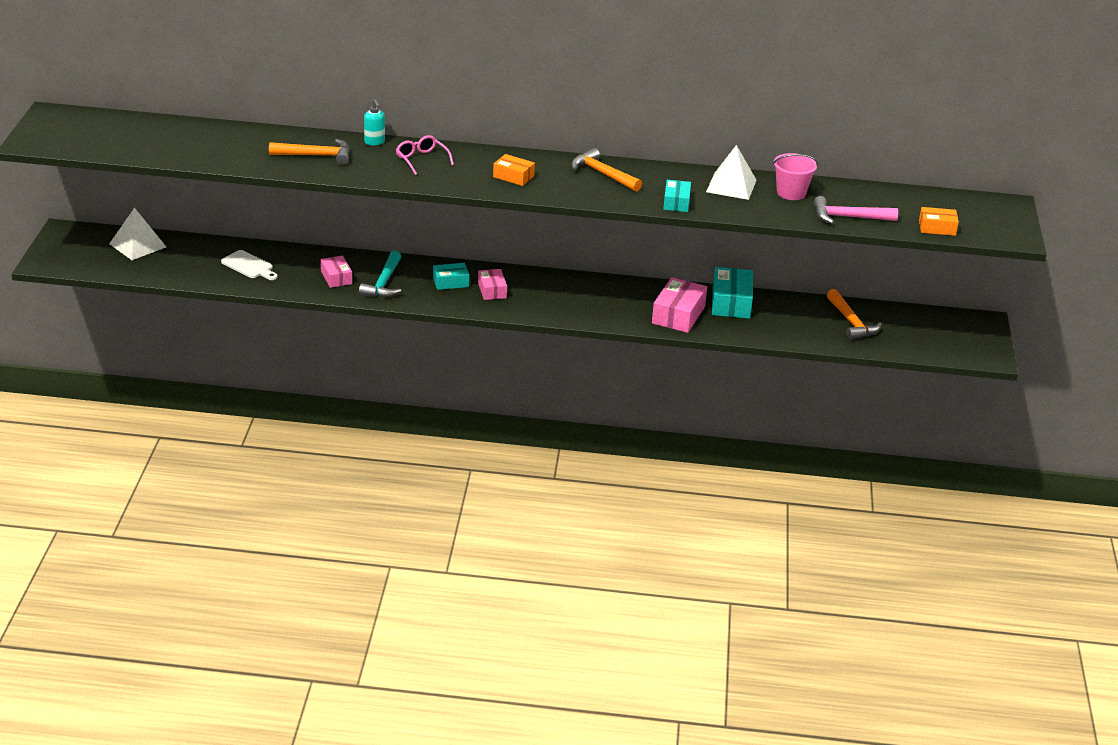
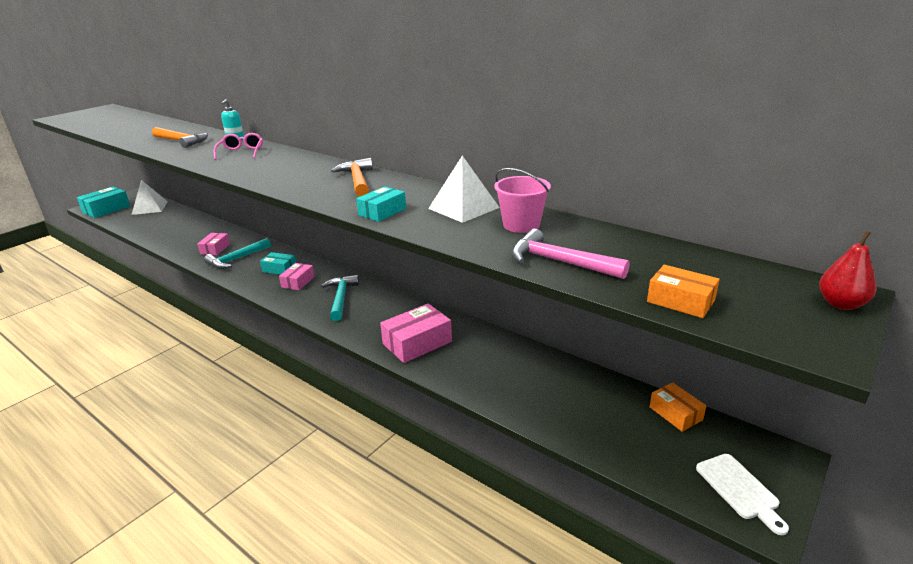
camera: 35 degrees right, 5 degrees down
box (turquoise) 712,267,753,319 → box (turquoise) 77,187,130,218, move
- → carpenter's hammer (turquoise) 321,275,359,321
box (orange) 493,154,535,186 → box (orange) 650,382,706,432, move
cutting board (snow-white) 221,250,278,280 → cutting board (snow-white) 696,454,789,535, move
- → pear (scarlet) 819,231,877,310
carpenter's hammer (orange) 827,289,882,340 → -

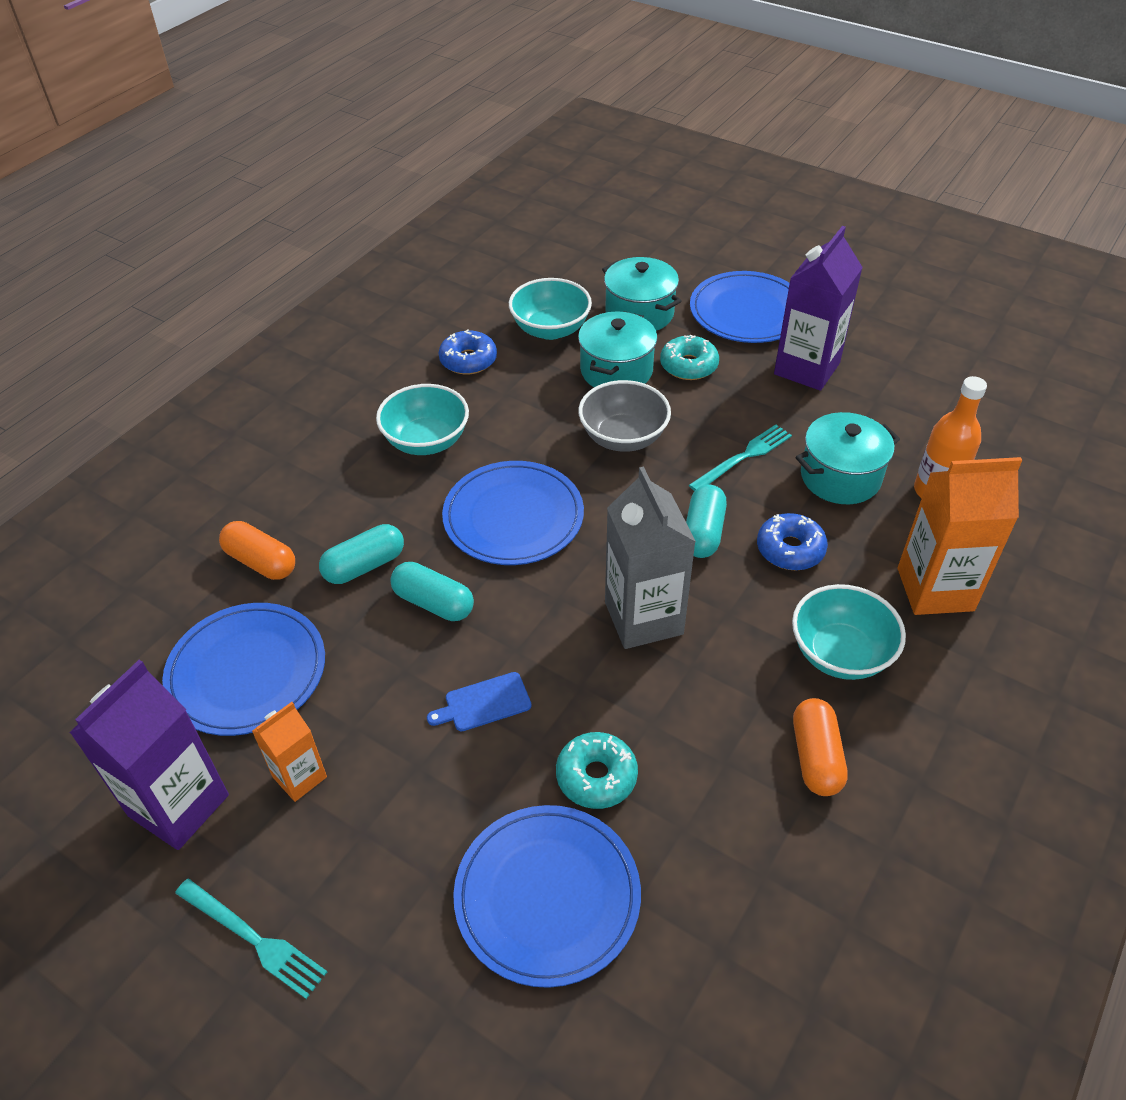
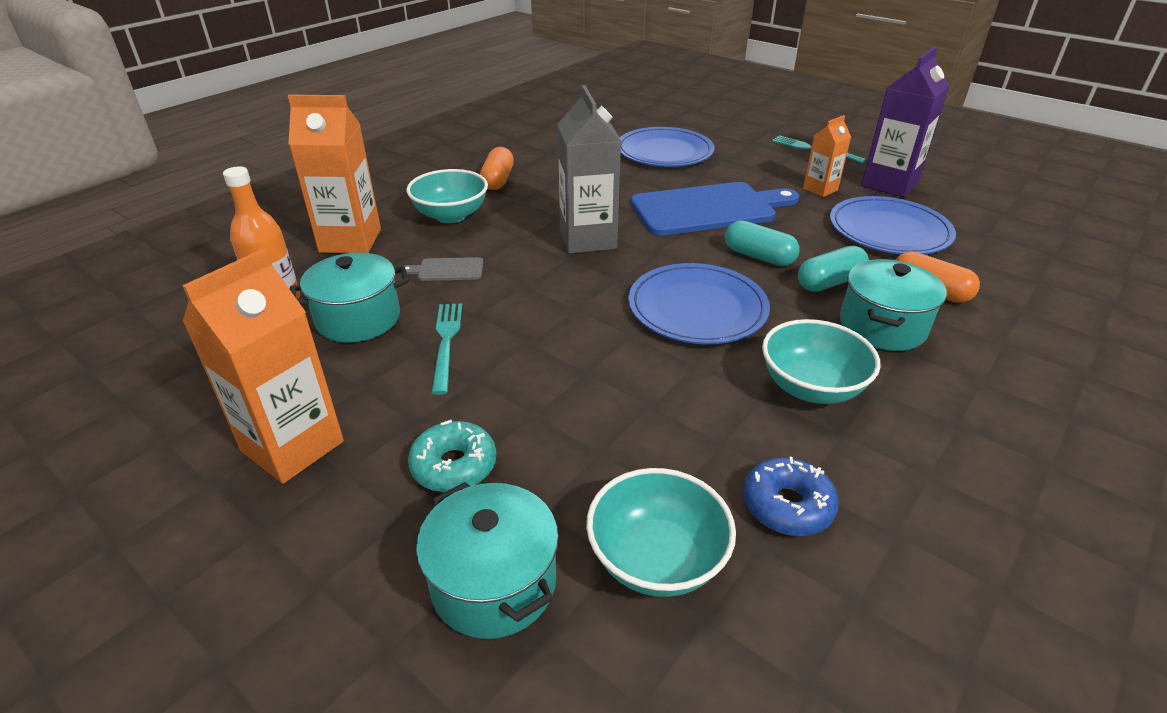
camera: 175 degrees left, 10 degrees down
juice carton (purple) 774,226,863,391 → juice carton (orange) 182,248,344,484
donut (cobalt) 757,513,828,570 → cutting board (ash-grey) 404,257,483,281
dinner fork (turquoise) 689,425,792,491 → dinner fork (turquoise) 432,303,462,395, 120 degrees clockwise
cutting board (cobalt) 427,672,531,732 → cutting board (cobalt) 631,182,799,236, x2.39
stockpot (turquoise) 578,311,657,387 → stockpot (turquoise) 840,259,947,351, move
donut (turquoise) 556,732,638,809 → -
deep dish (ash-grey) 578,380,671,452 → -
pill (turquoise) 686,485,727,558 → -
dinner plate (cobalt) 690,271,790,343 → -

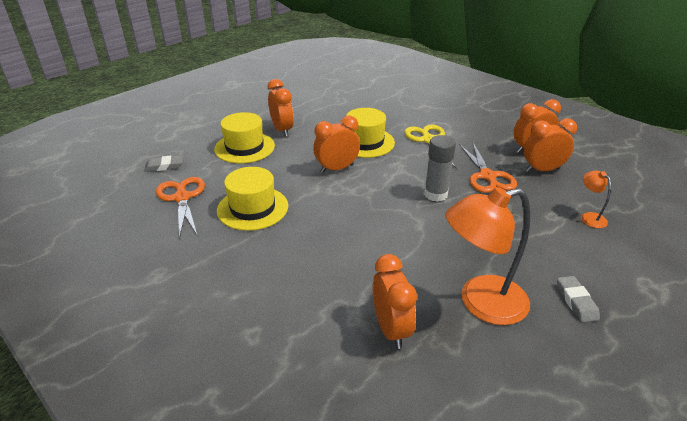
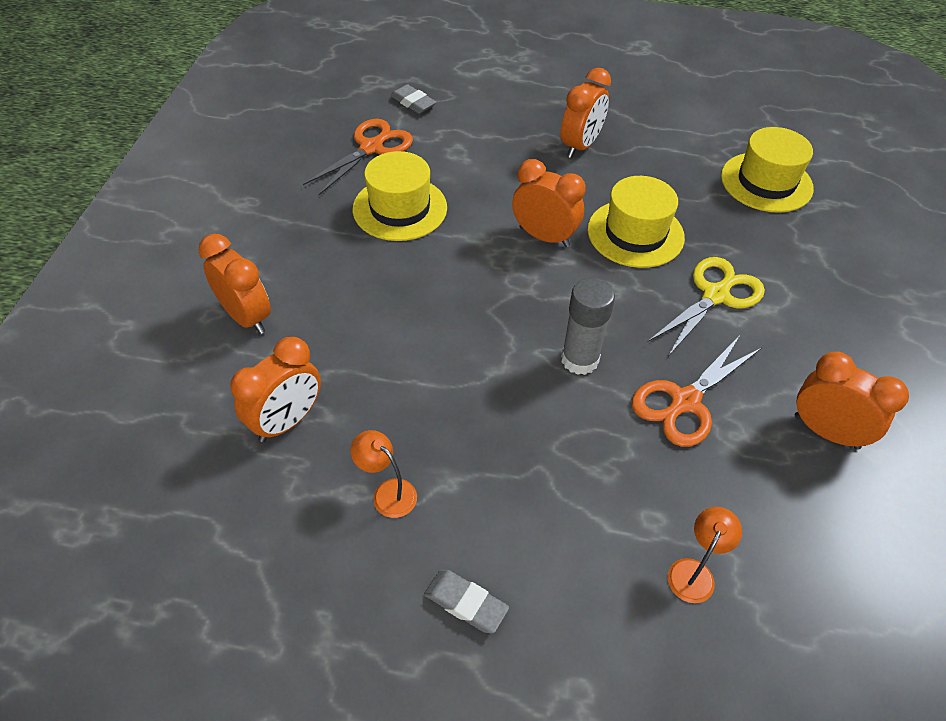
camera: 55 degrees right, 15 degrees up
bedside clock (orange) 524,118,577,172 → bedside clock (orange) 198,234,271,334, move
lamp (orange) 445,187,530,325 → lamp (orange) 351,430,417,518, x0.45
gum eraser (ash-grey) 557,276,600,323 → gum eraser (ash-grey) 424,570,509,633, 75 degrees clockwise
top hat (golden) 214,112,275,164 → top hat (golden) 721,127,814,213, move

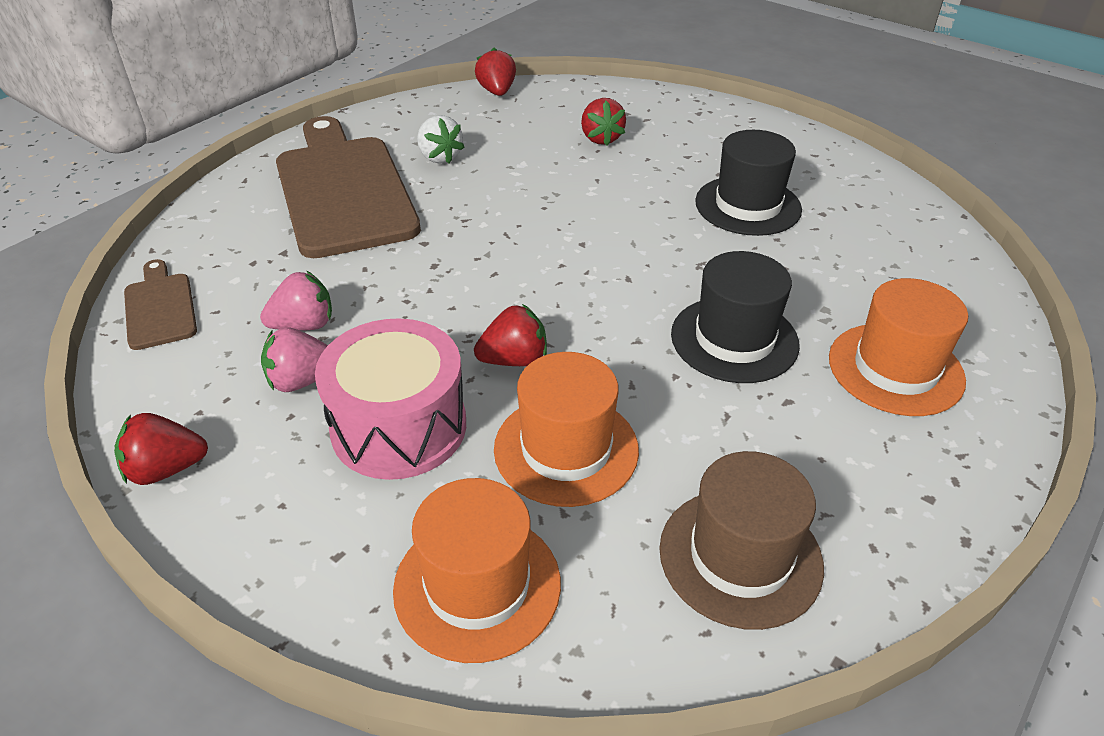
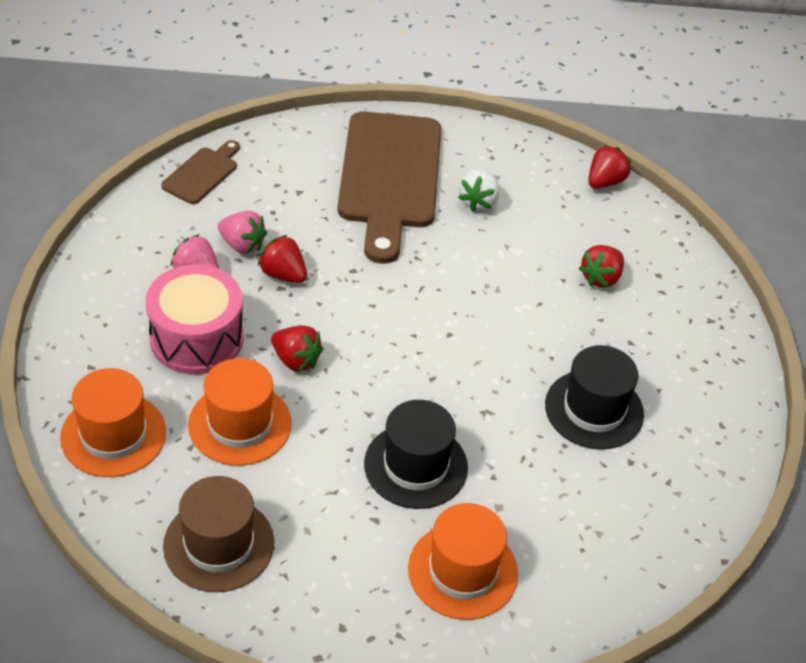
camera: 50 degrees right, 5 degrees up
strawberry (scarlet) 114,413,208,485 → strawberry (scarlet) 258,235,307,283, move
cutting board (russet) 276,116,421,258 → cutting board (russet) 337,111,441,264, 150 degrees clockwise

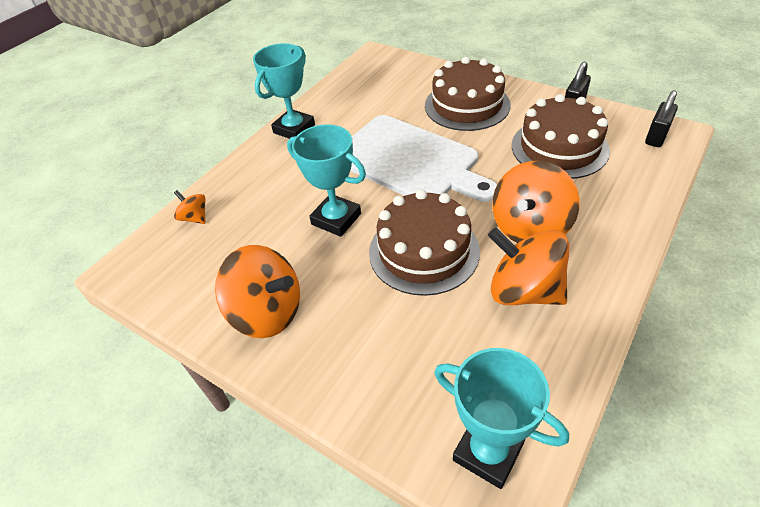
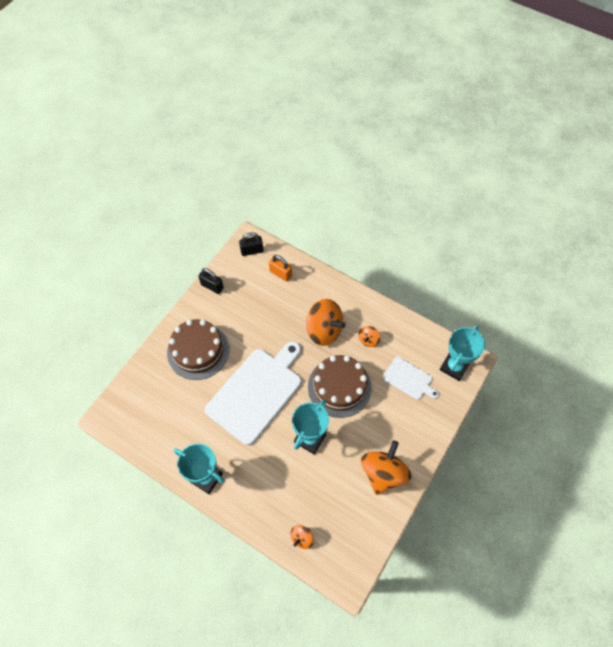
camera: 95 degrees left, 15 degrees up
small lock (jet-black) 645,90,678,147 → small lock (jet-black) 239,232,263,256, 45 degrees counterclockwise
- → small lock (orange) 269,255,292,282
toy top (orange) 488,228,569,305 → toy top (orange) 359,326,380,347, x0.48
- → cutting board (snow-white) 383,357,439,400
gateau (russet) 512,94,610,179 → -

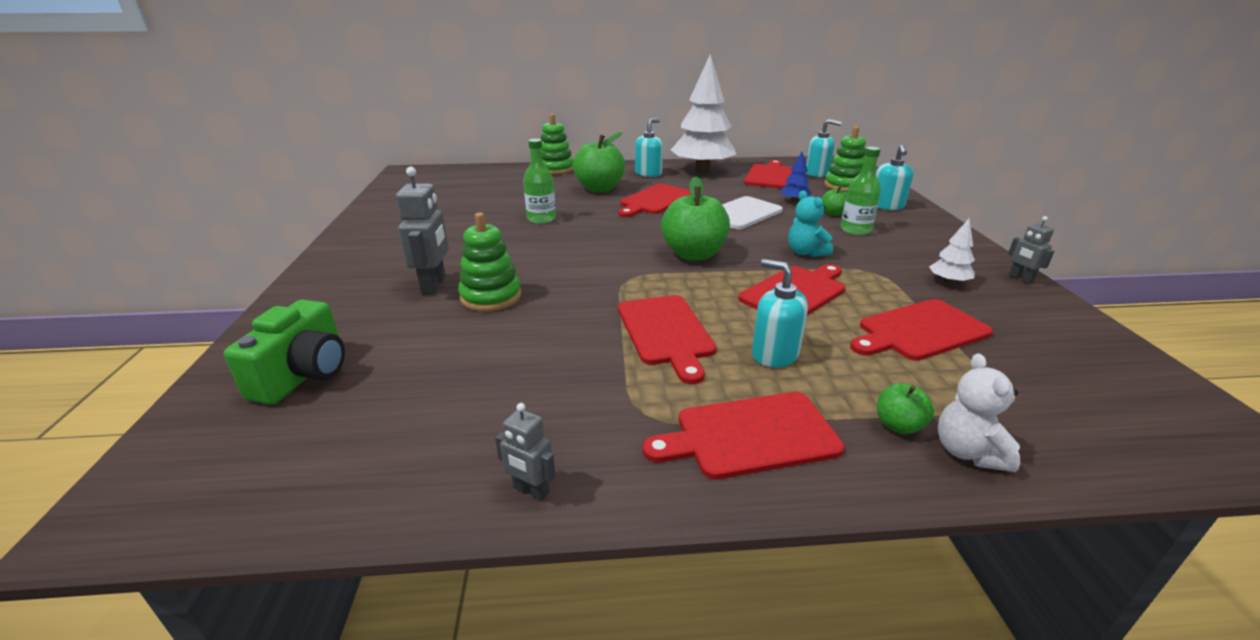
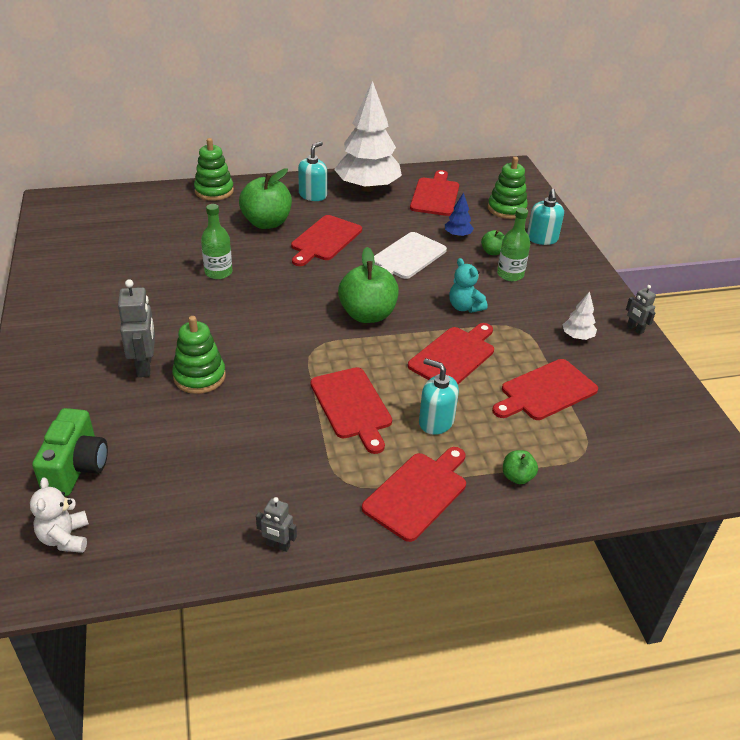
camera: 10 degrees left, 10 degrees up
teddy (snow-white) 938,353,1020,472 → teddy (snow-white) 30,477,89,553, move
cutting board (scarlet) 642,392,845,479 → cutting board (scarlet) 362,447,466,542, 150 degrees clockwise
soap pump (turquoise) 806,119,842,177 → -

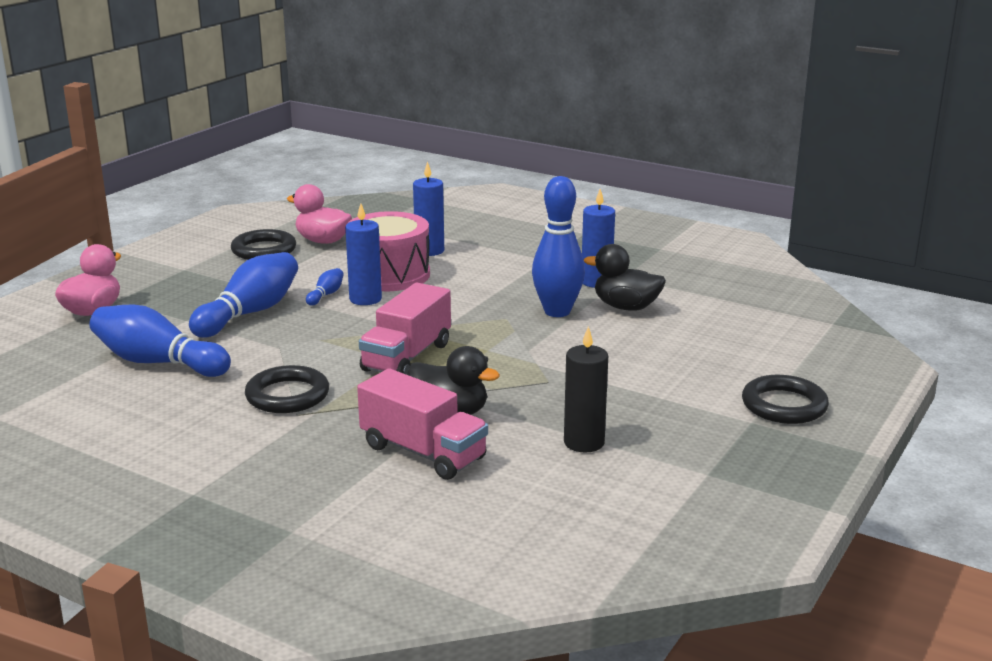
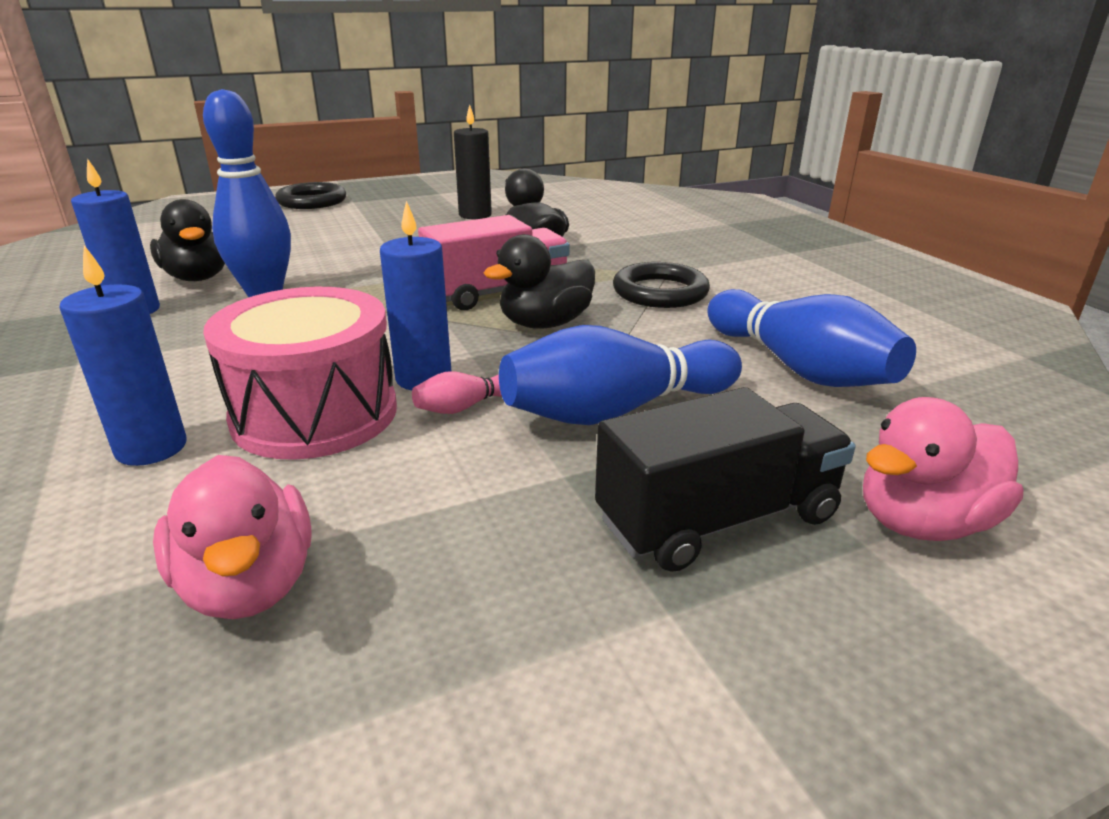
camera: 145 degrees left, 5 degrees up
bowling pin (cobalt) 306,268,344,306 → bowling pin (rosy) 412,371,502,414
- → toy duck (jet-black) 484,234,595,329
- → lorry (jet-black) 595,387,856,572
hoop (jet-black) 231,229,296,260 → -
lorry (rosy) 357,369,488,480 → -

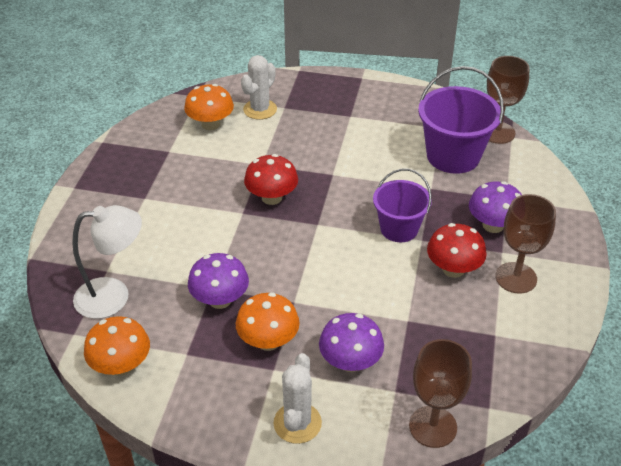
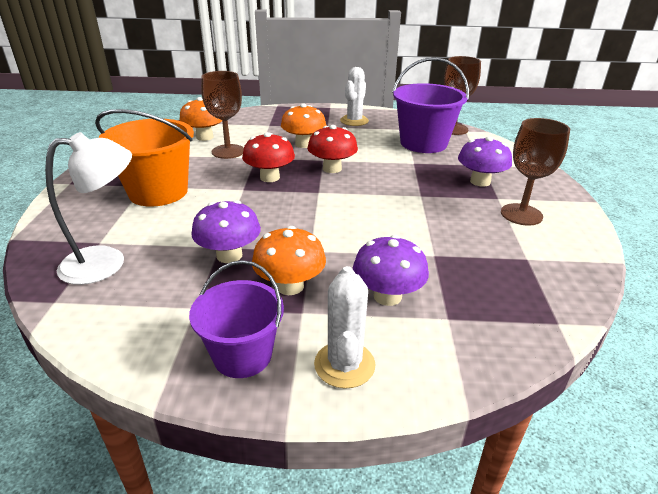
camera: 10 degrees left, 10 degrees down
- → pail (orange) 95,109,194,207
pail (purple) 373,169,432,242 → pail (purple) 189,260,284,378, move
wine glass (russet) 409,339,472,448 → wine glass (russet) 201,71,244,159, move
fungus (orange) 84,316,150,376 → fungus (orange) 281,103,327,148, move
fungus (scarlet) 427,223,487,278 → fungus (scarlet) 307,125,358,173, move
cactus (snow-white) 241,55,277,120 → cactus (snow-white) 340,67,369,126, move

